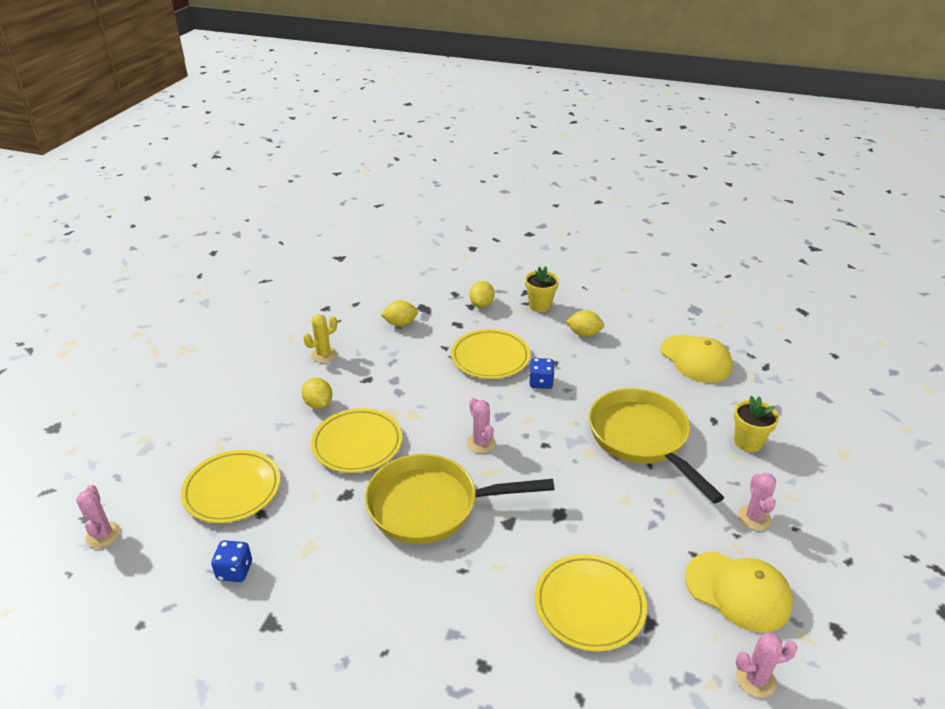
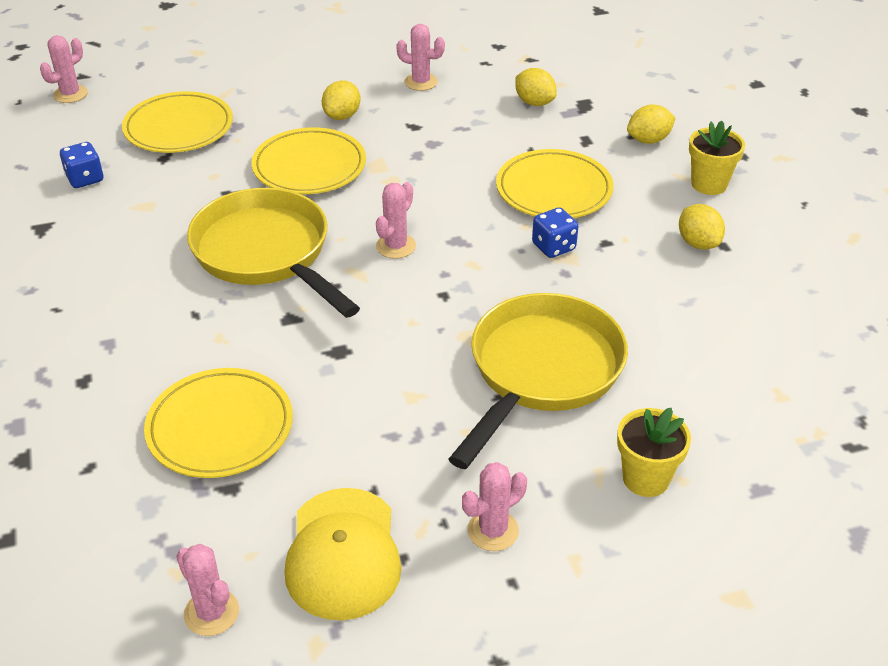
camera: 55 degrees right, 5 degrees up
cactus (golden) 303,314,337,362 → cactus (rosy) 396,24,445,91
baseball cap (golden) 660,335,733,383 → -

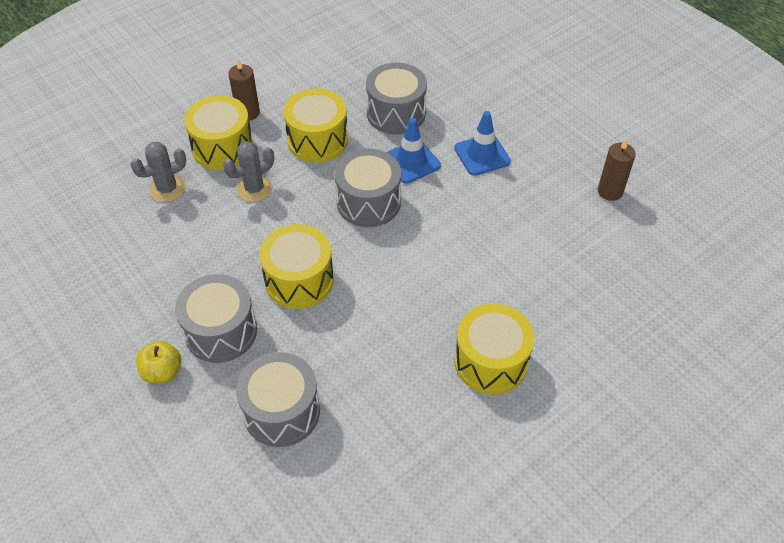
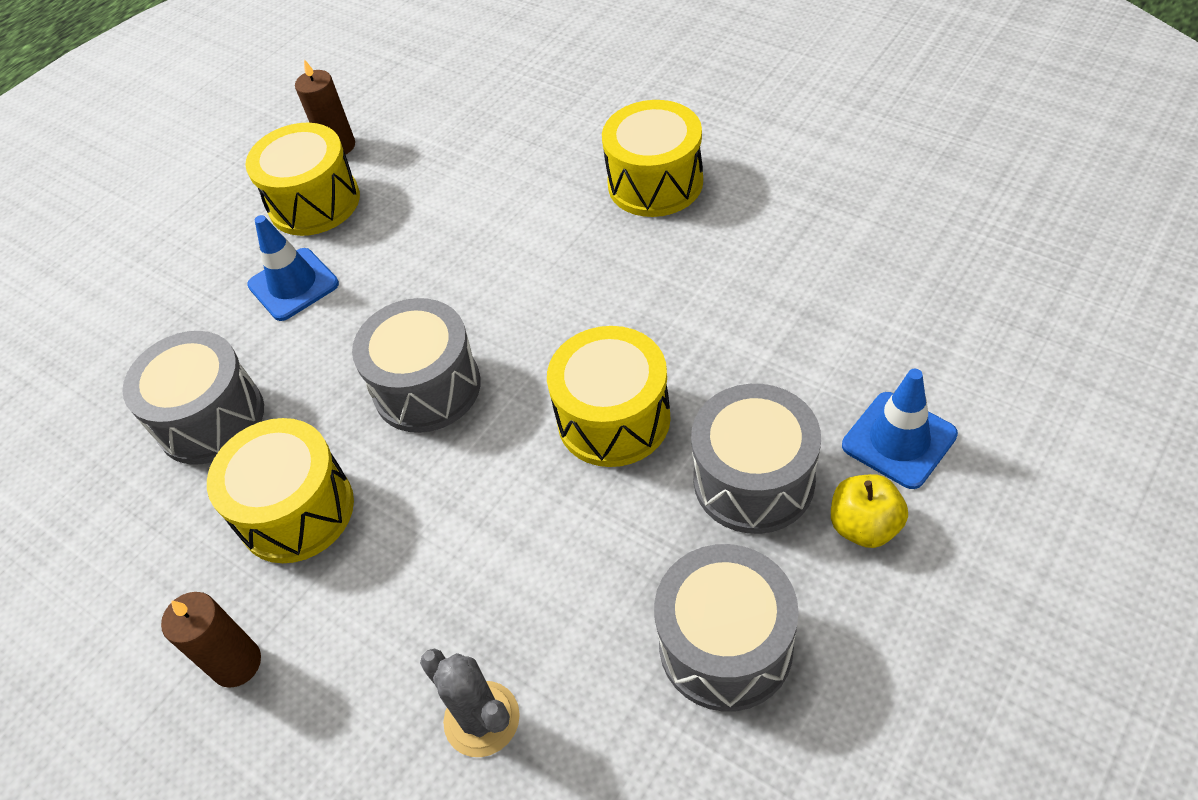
camera: 100 degrees left, 0 degrees up
drum (golden) 184,95,253,170 → drum (golden) 245,123,360,236, move
drum (ash-grey) 236,352,320,447 → drum (ash-grey) 654,544,799,712, move
road cone (cobalt) 386,118,441,184 → road cone (cobalt) 842,369,958,489, move
cactus (ash-grey) 223,141,274,202 → -

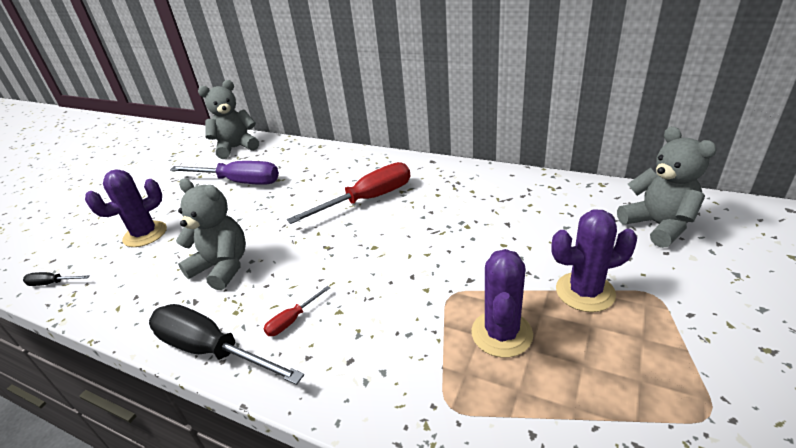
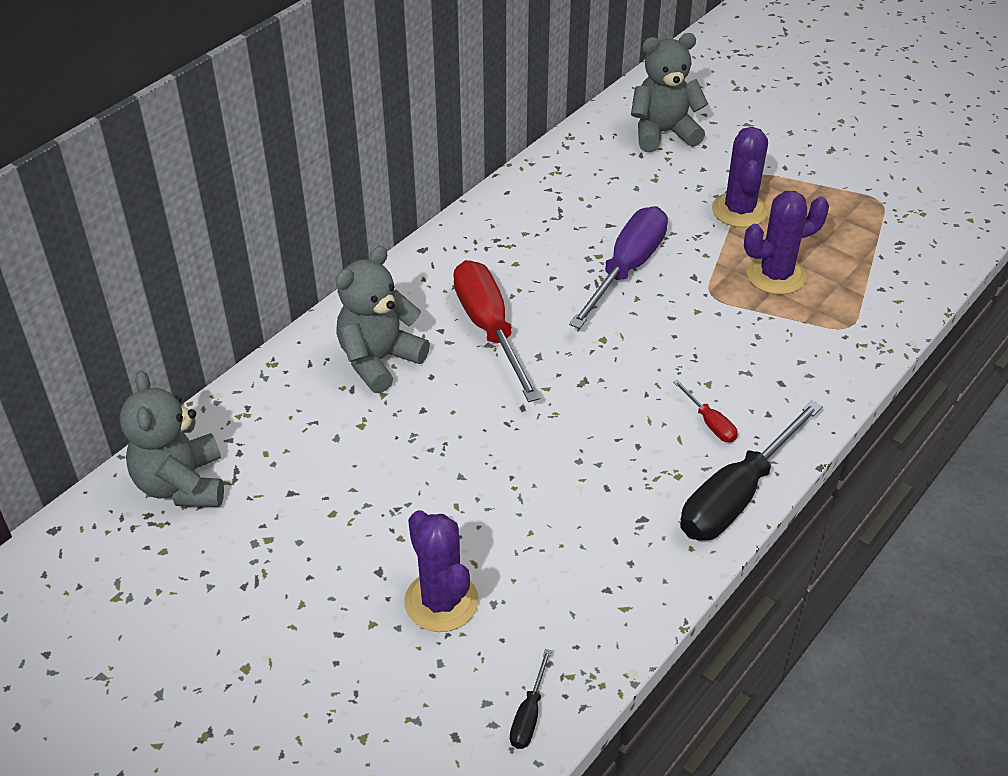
camera: 80 degrees left, 10 degrees up
teddy (ash-grey) 176,179,246,290 → teddy (ash-grey) 336,246,430,393, move
hand screwdriver (purple) 170,161,279,185 → hand screwdriver (purple) 569,207,668,329, move
cactus (purple) 471,249,533,358 → cactus (purple) 744,191,829,295, 45 degrees counterclockwise

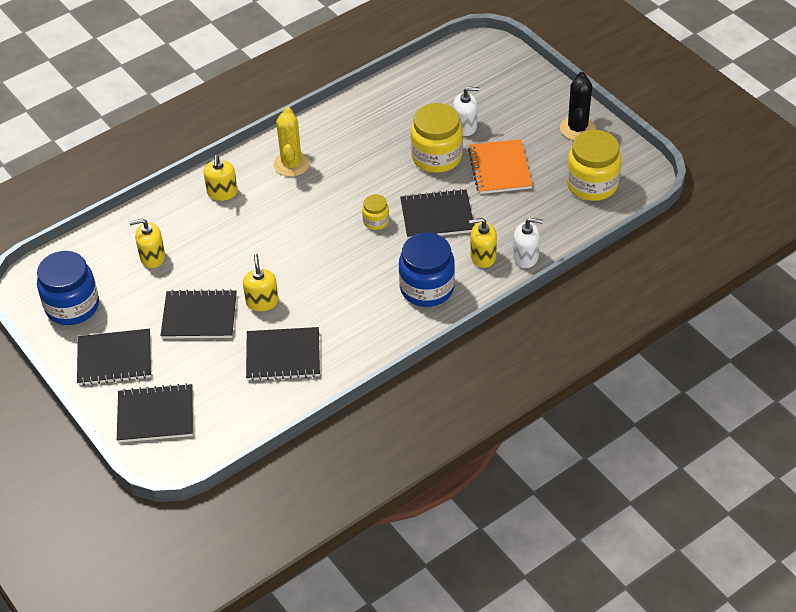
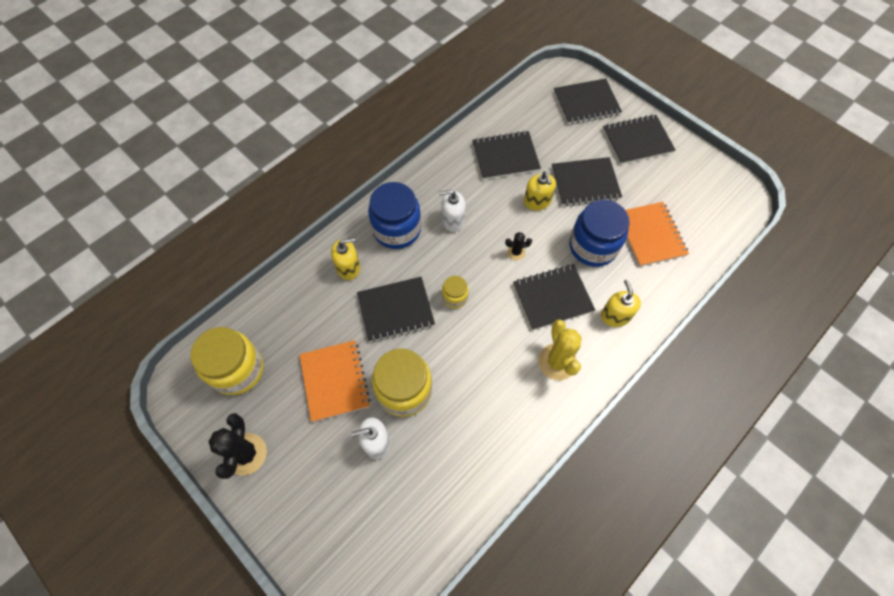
camera: 170 degrees right, 15 degrees up
soap pump (snow-white) 513,218,543,268 → soap pump (snow-white) 439,190,466,232, move
- → cactus (jet-black) 505,232,532,260
- → notebook (jet-black) 513,264,595,330
jar (cobalt) 37,251,99,325 → jar (cobalt) 569,200,630,267, move
soap pump (golden) 129,218,165,268 → notebook (orange) 626,202,689,267

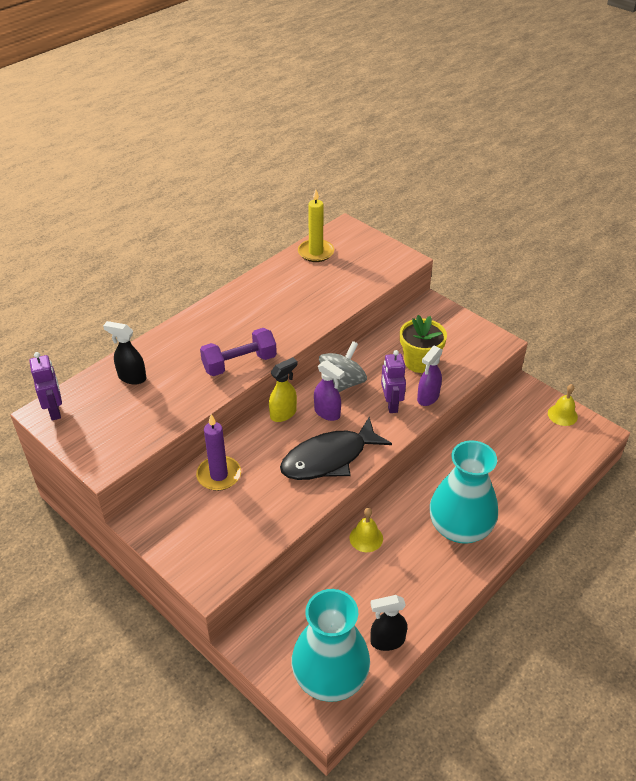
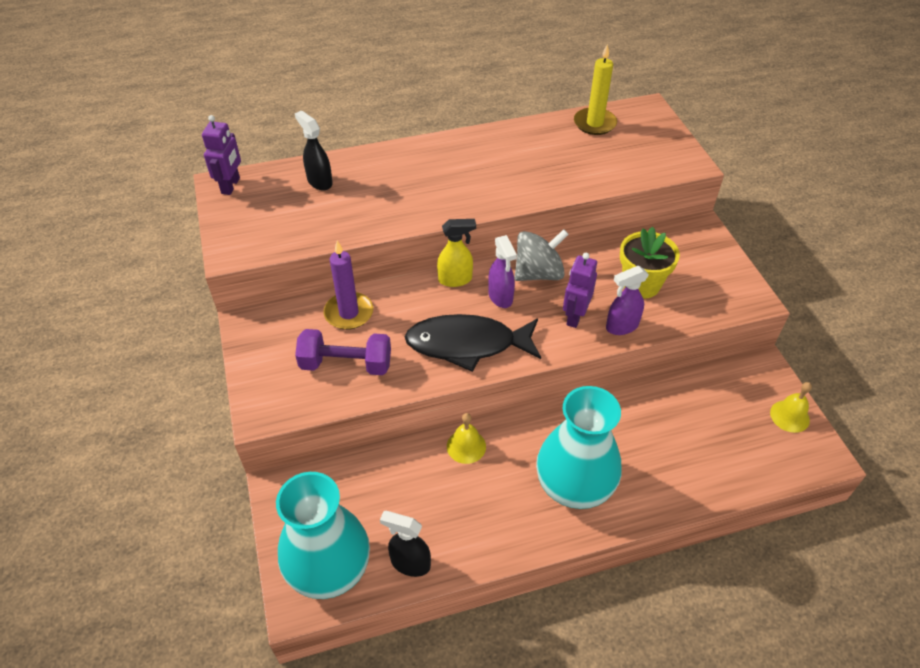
camera: 30 degrees right, 5 degrees up
free weight (purple) 200,328,277,376 → free weight (purple) 295,329,391,375, move

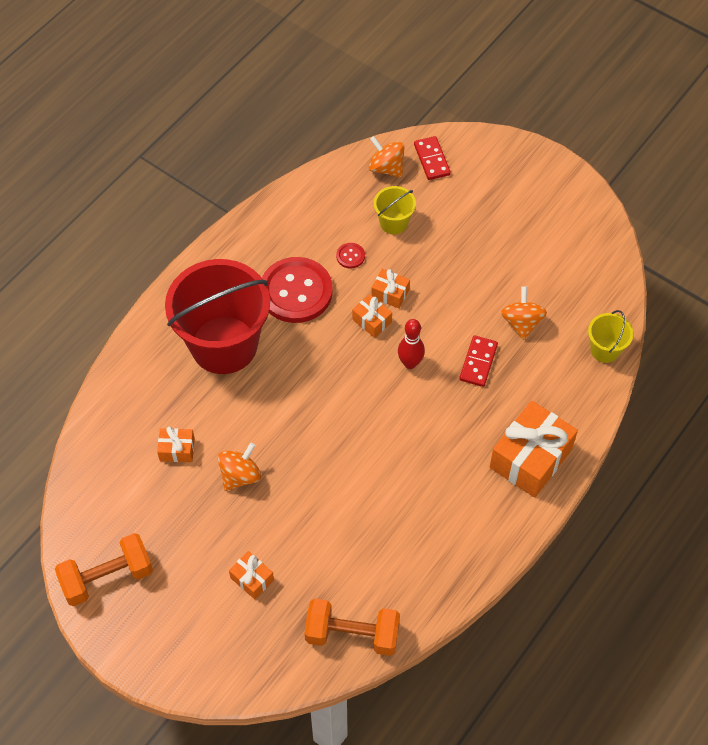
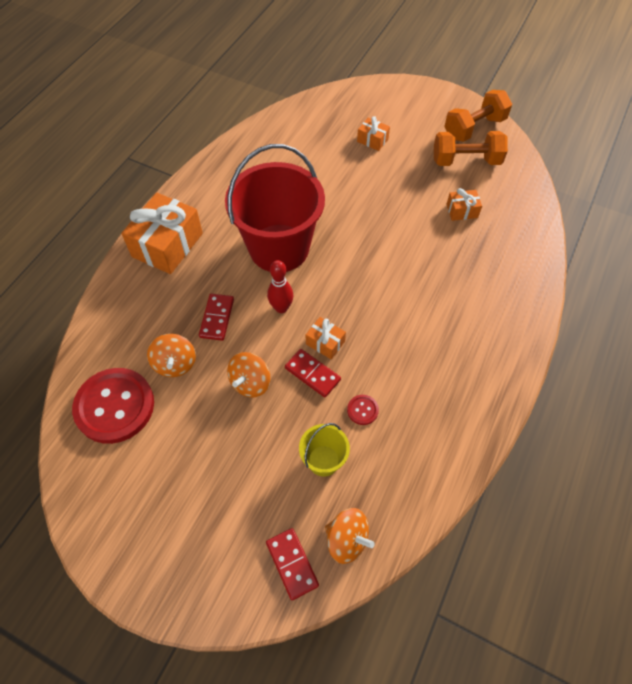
camera: 170 degrees right, 0 degrees up
shirt button (scarlet) 262,257,333,323 → shirt button (scarlet) 72,368,154,444, move
pail (scarlet) 165,259,270,374 → pail (scarlet) 225,144,325,272, move
toy top (orange) 218,442,261,491 → toy top (orange) 227,352,270,398, move
gift (orange) 371,269,410,309 → domino tile (scarlet) 285,349,341,397
free weight (orange) 304,599,400,656 → free weight (orange) 434,131,508,166, move
pail (golden) 588,310,633,363 → -

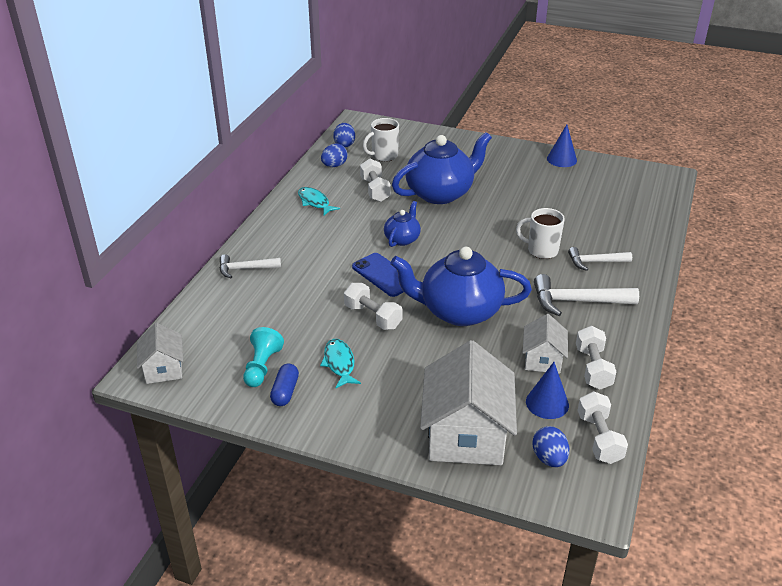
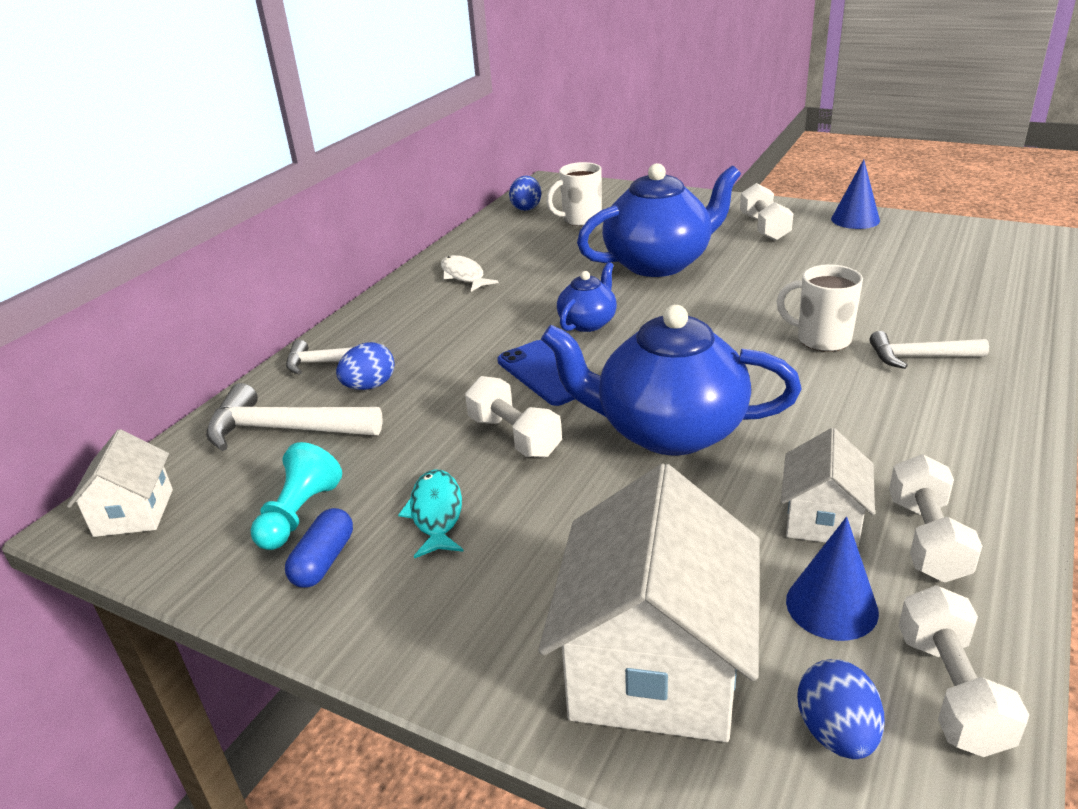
camera: 10 degrees right, 5 degrees down
carpenter's hammer (snow-white) 534,274,639,316 → carpenter's hammer (snow-white) 206,383,383,451, move
egg shape (cobalt) 321,143,348,167 → egg shape (cobalt) 336,342,395,390, move
toy fish (turquoise) 298,187,340,215 → toy fish (snow-white) 441,255,499,292
free weight (snow-white) 360,159,391,202 → free weight (snow-white) 740,183,793,241, move

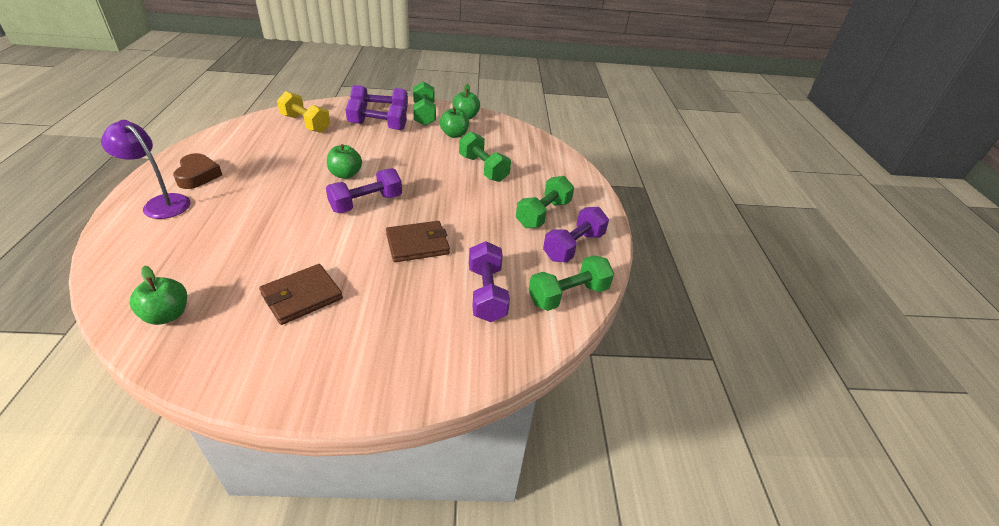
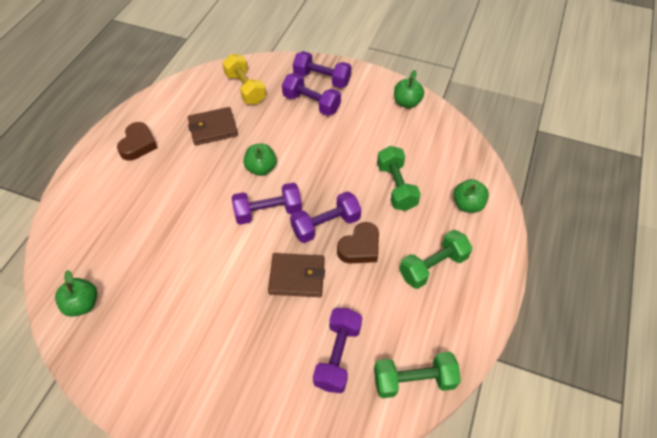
camera: 25 degrees right, 15 degrees up
billfold (russet) 259,264,343,325 → billfold (russet) 188,107,238,145, move
free weight (purple) 543,207,609,262 → free weight (purple) 290,191,361,243, move
- → love heart (russet) 337,222,379,264
apple fruit (emerald) 440,107,469,138 → apple fruit (emerald) 453,179,489,213, move
lamp (purple) 101,120,191,219 → -
free weight (emerald) 413,81,436,126 → -

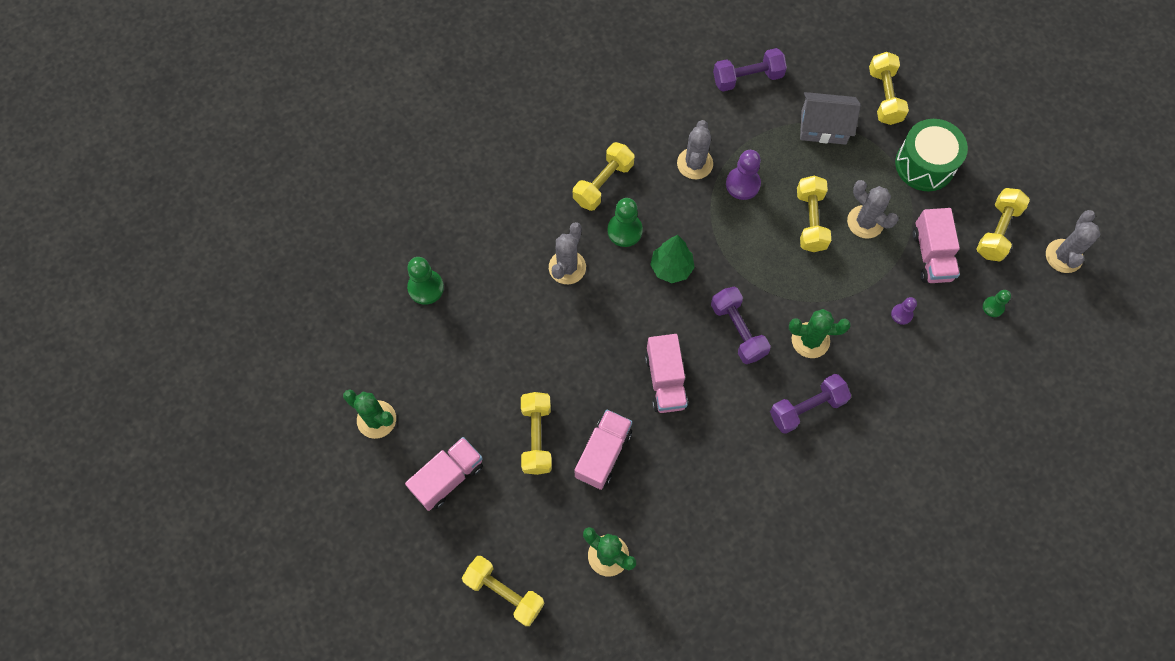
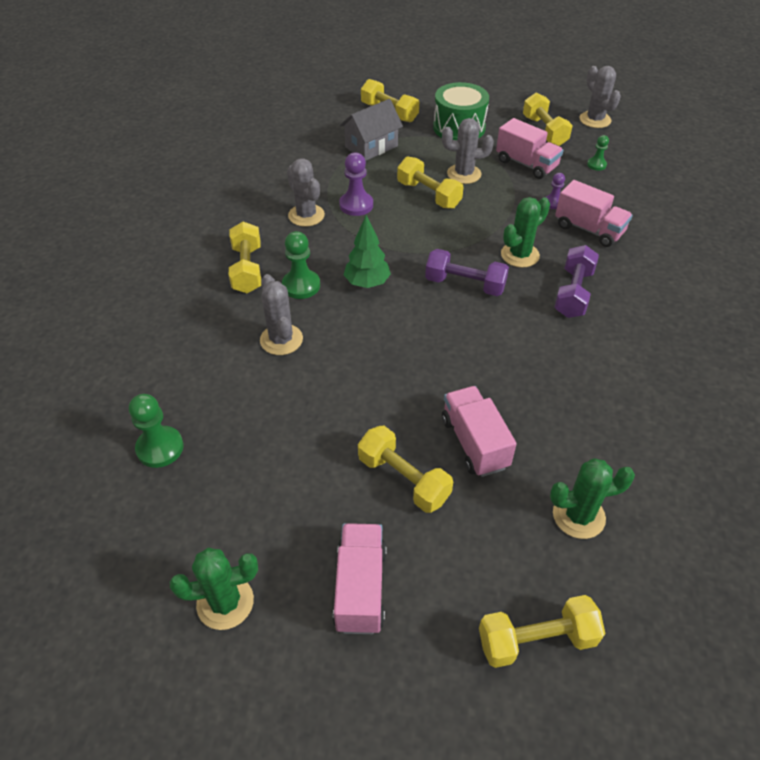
camera: 45 degrees left, 20 degrees down
lorry (rosy) 645,334,688,413 → lorry (rosy) 555,180,633,247, move
free weight (purple) 713,48,787,91 → -

